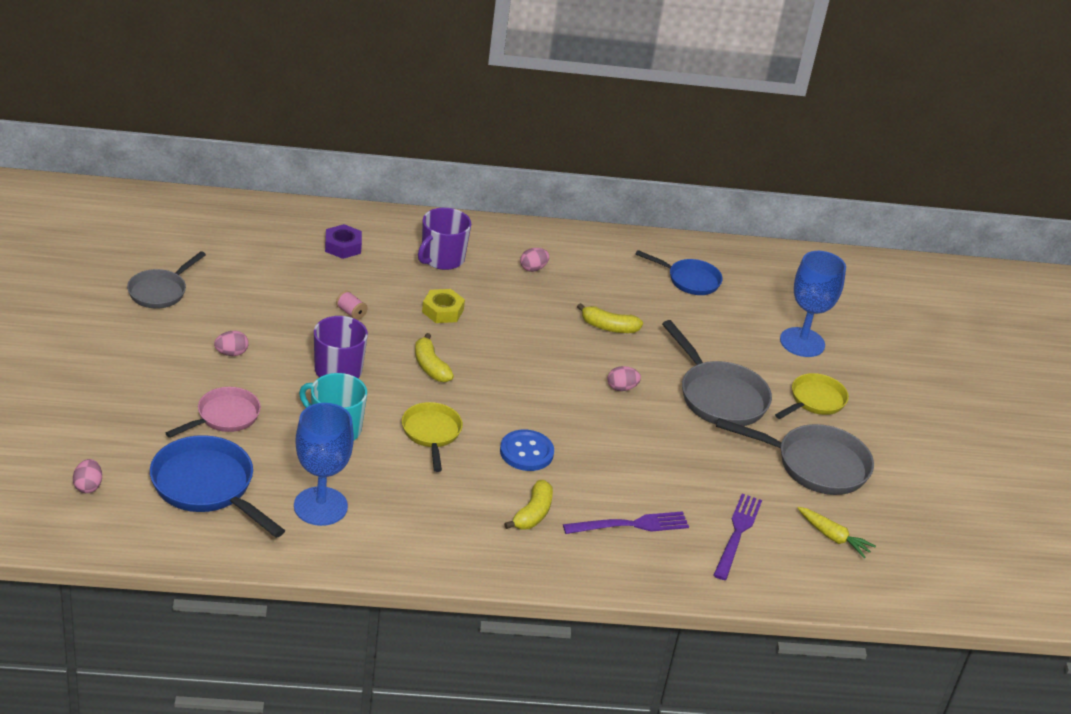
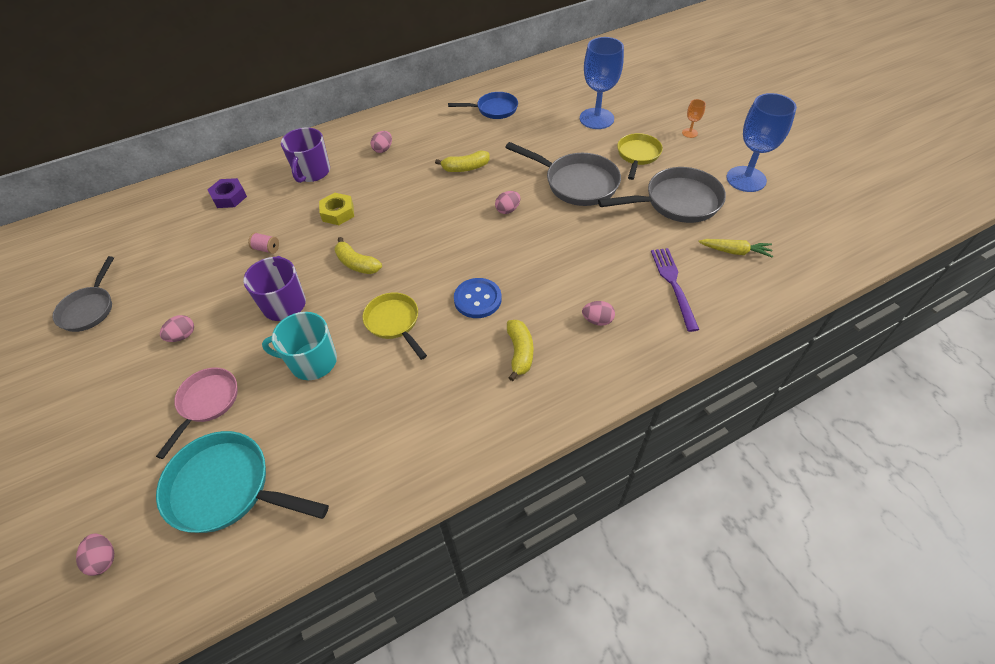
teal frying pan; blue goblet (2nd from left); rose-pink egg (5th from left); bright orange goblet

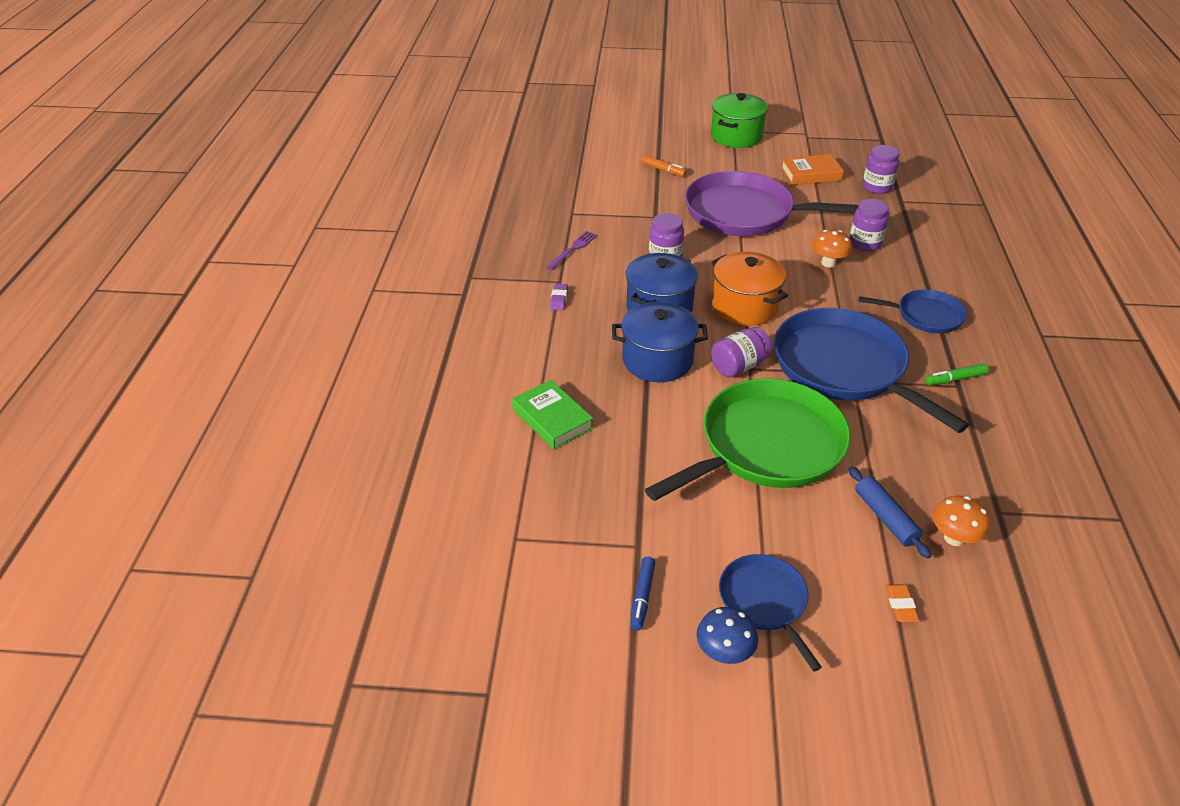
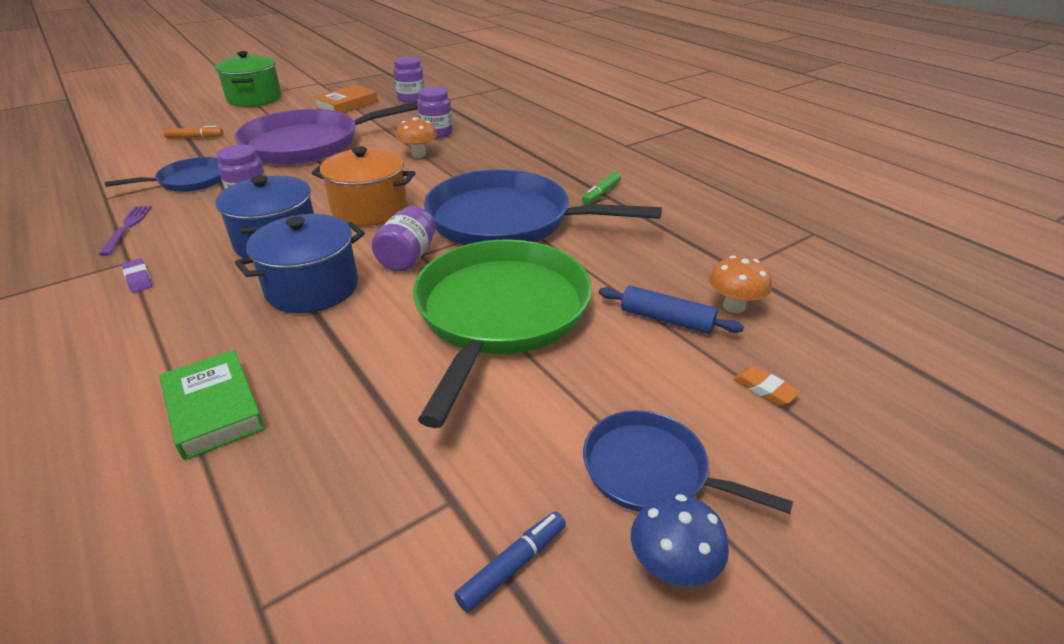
leaf-green book; blue marker pen; blue frying pan (1st from left)

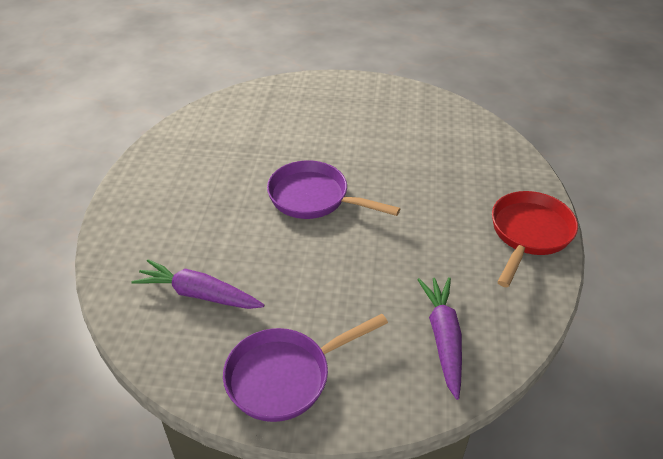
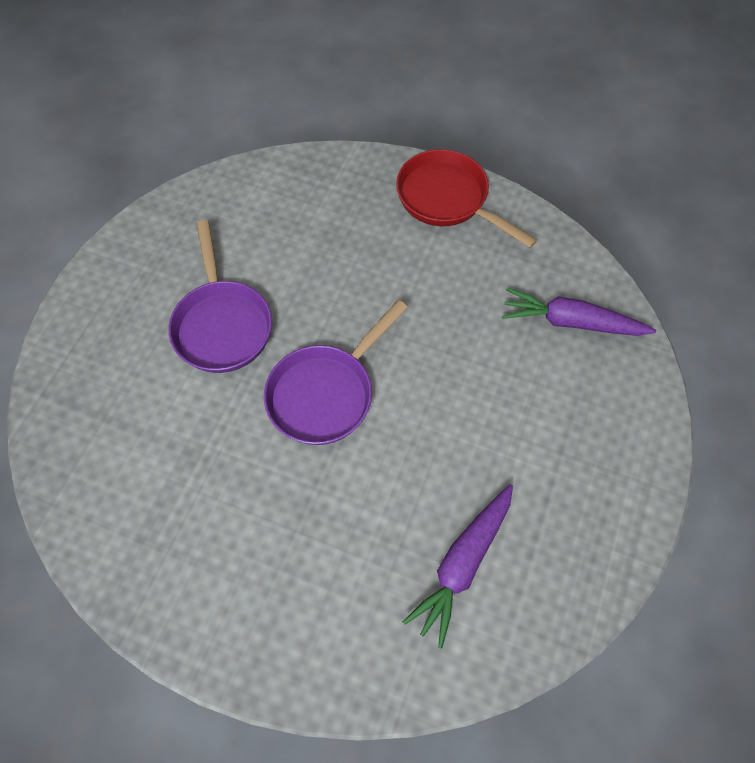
royal purple frying pan (1st from left)

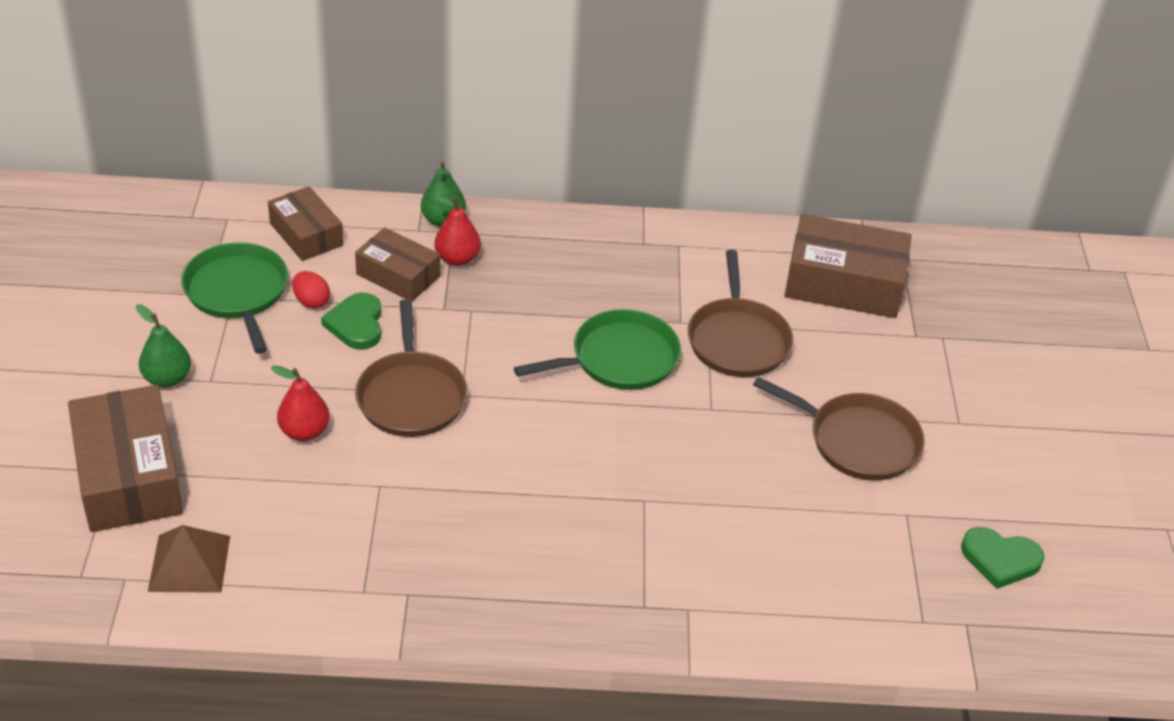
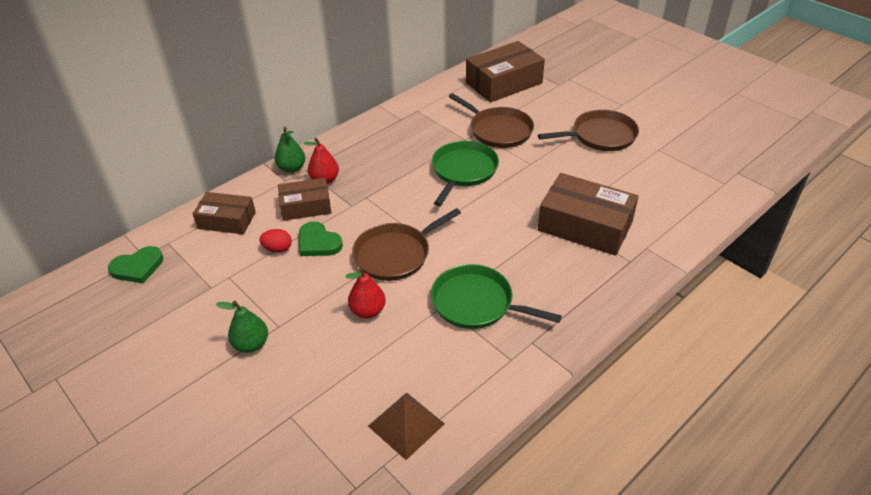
brown parcel (4th from left); leaf-green frying pan (2nd from left); brown frying pan (1st from left); leaf-green heart (1st from left)

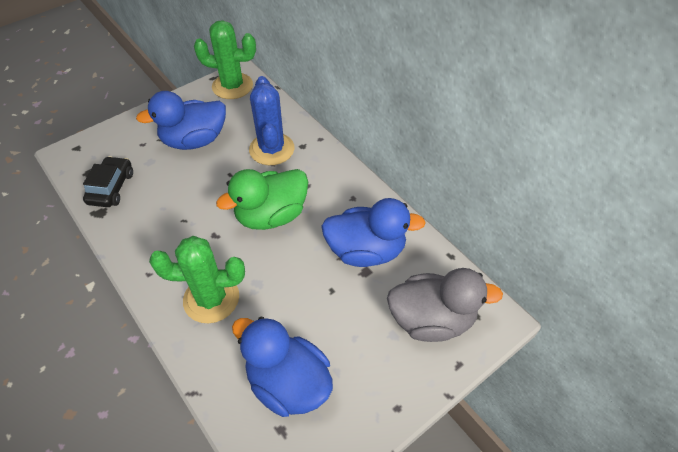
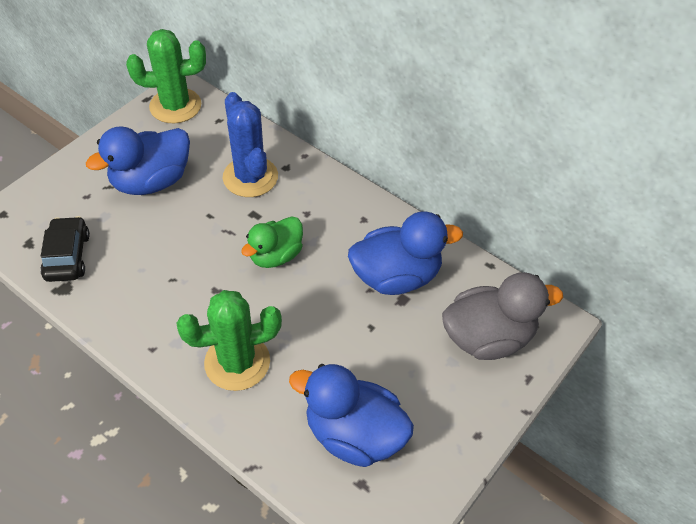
leaf-green toy duck

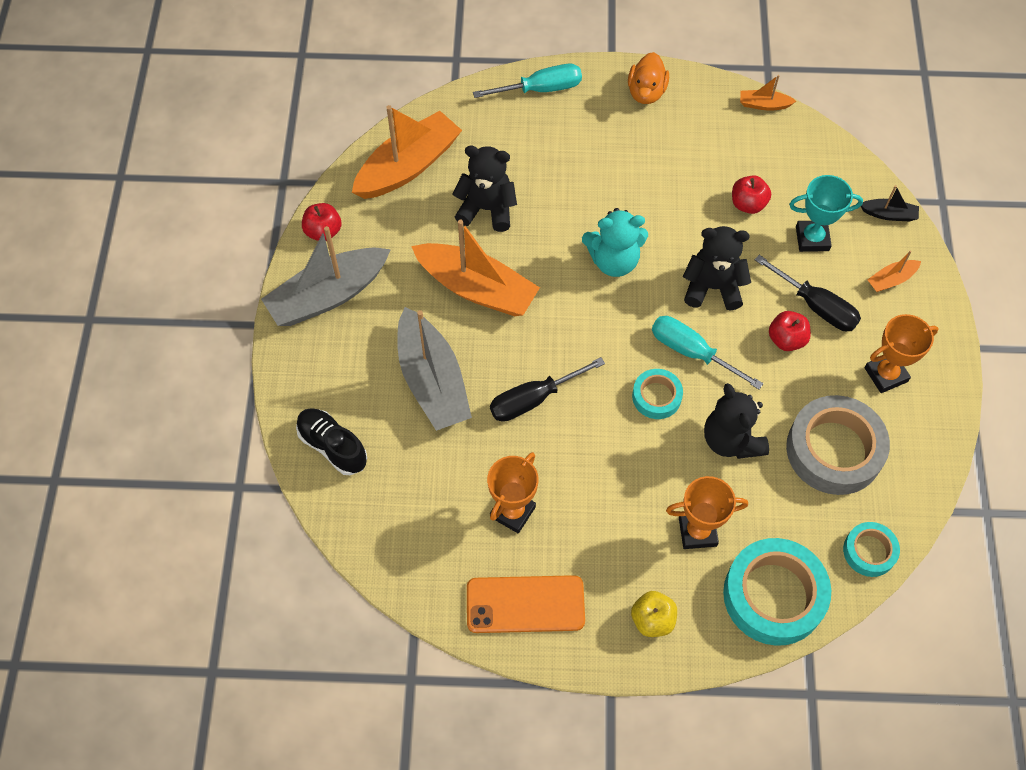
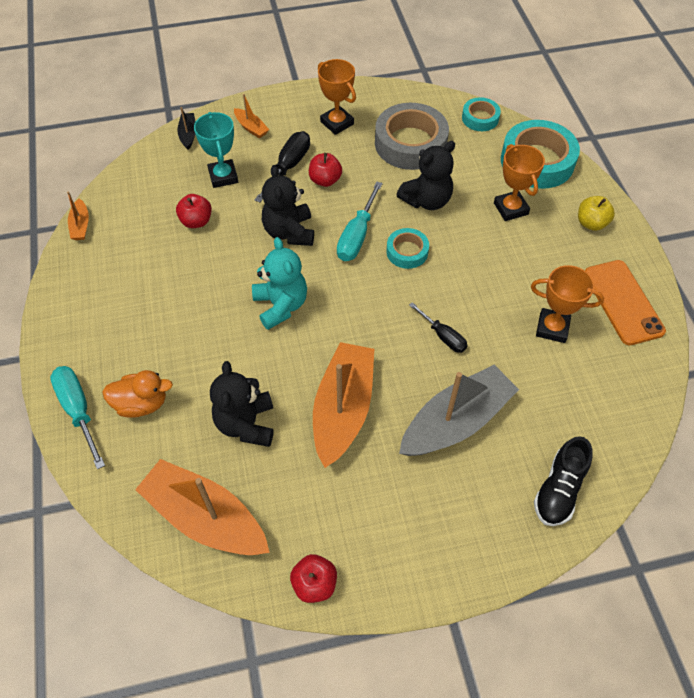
gray boat (1st from left in the first image); jet-black screwdriver (2nd from left); bright orange toy duck

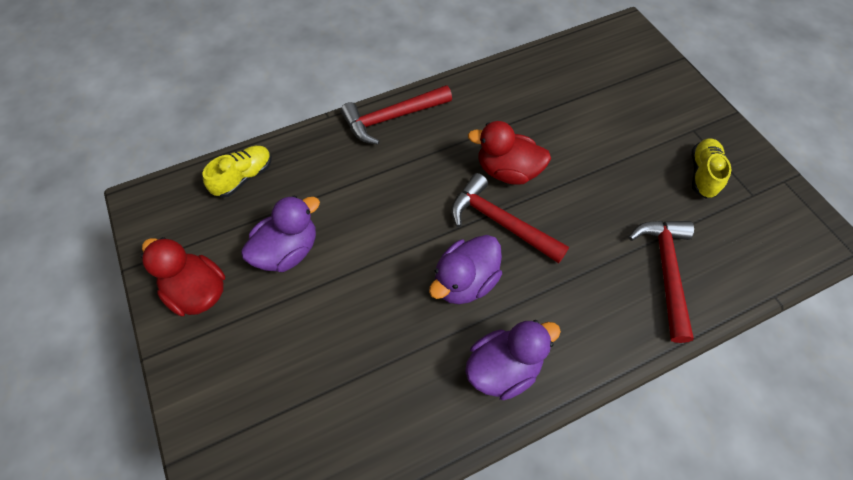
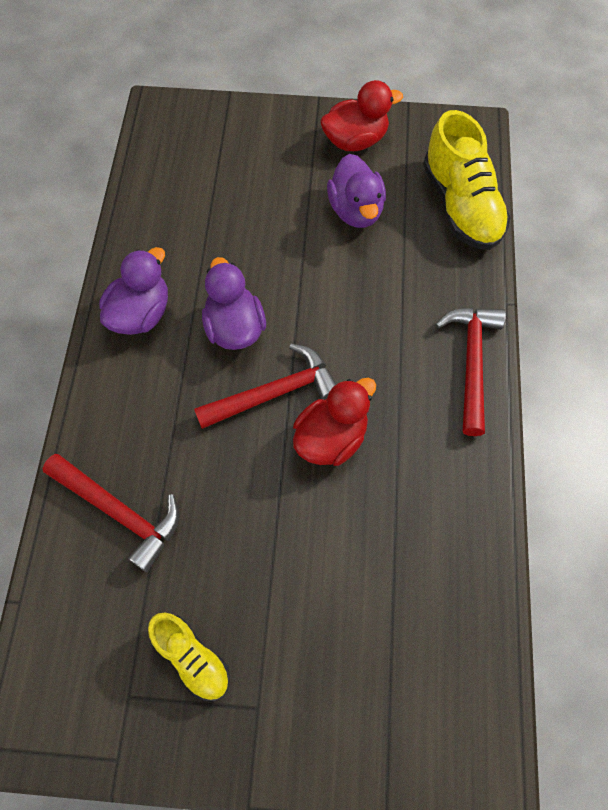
bright yellow shoe (2nd from left); royal purple toy duck (1st from left)

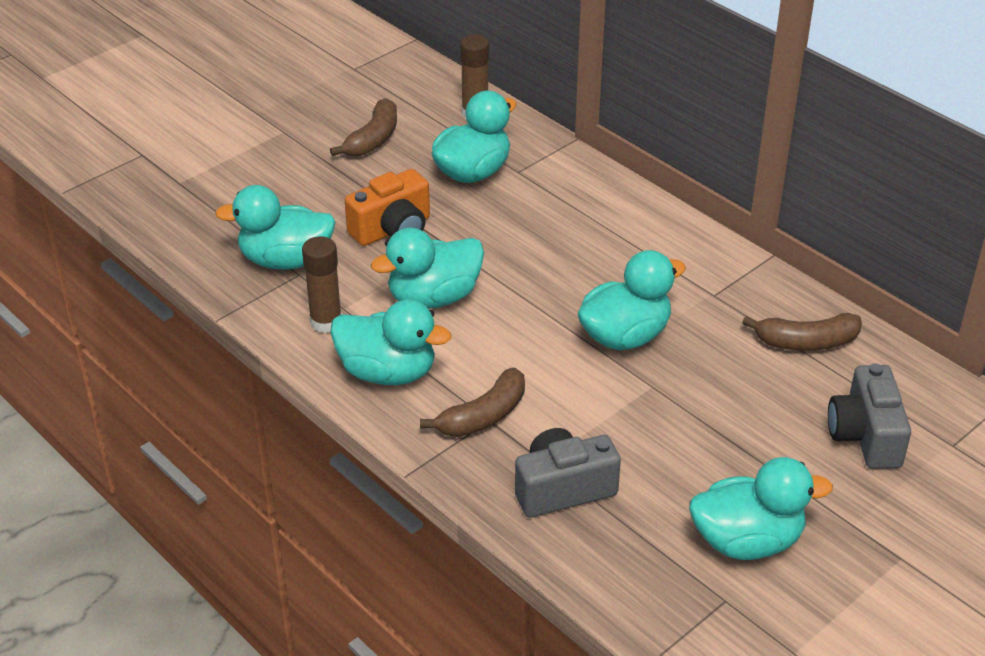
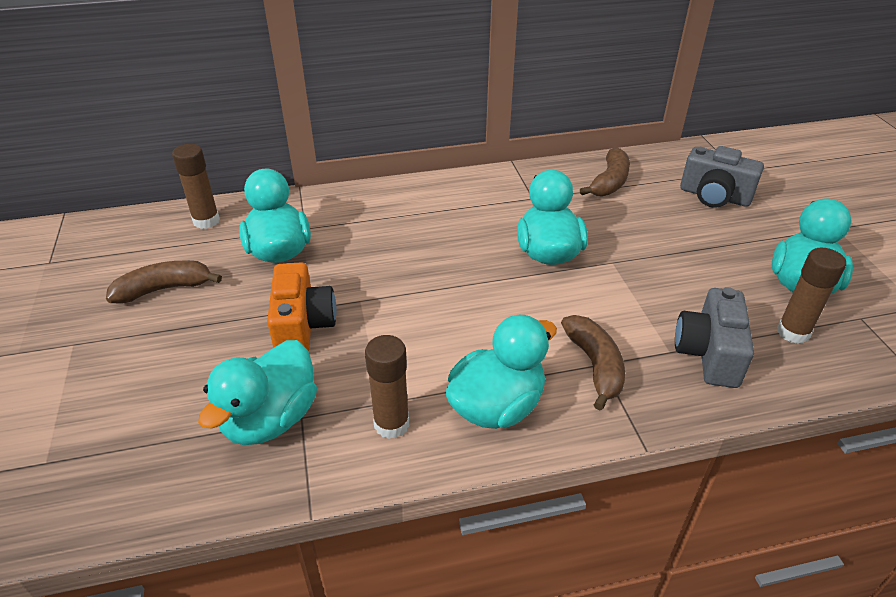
brown banana (1st from left); teal toy duck (3rd from left in the first image); brown glue stick (3rd from left)

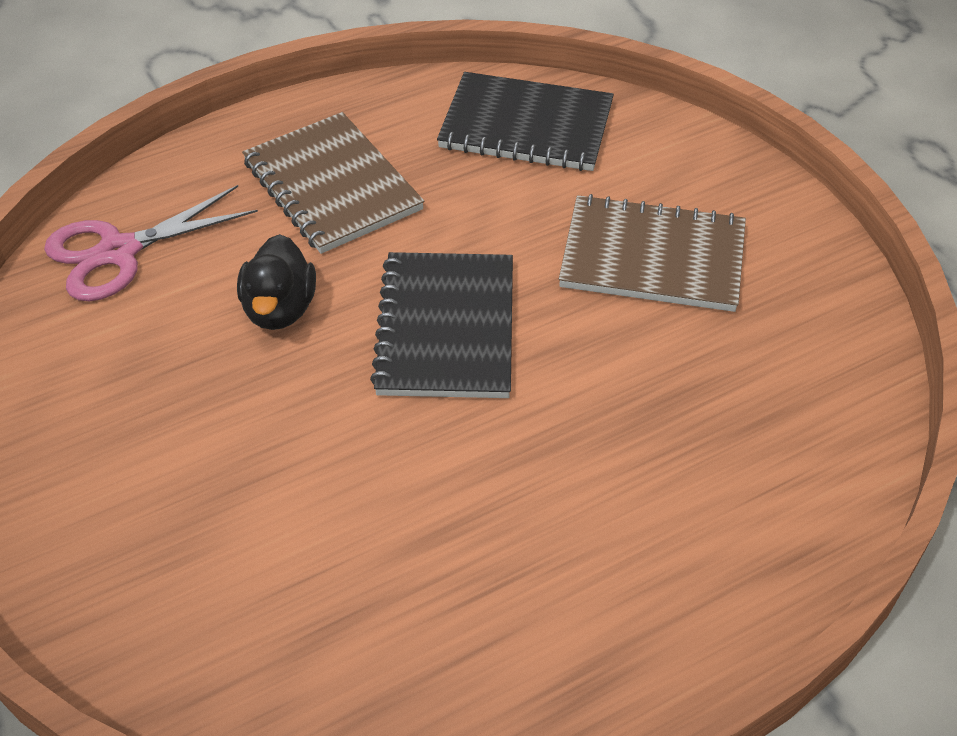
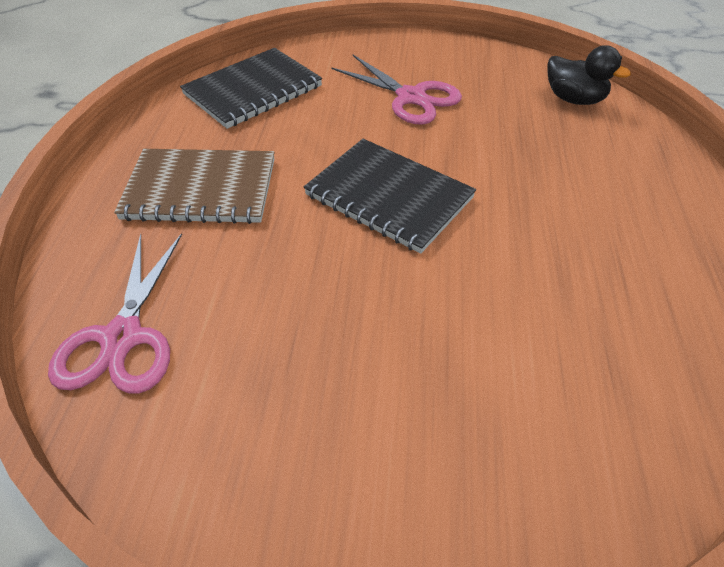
jet-black toy duck; rose-pink shears (2nd from left)

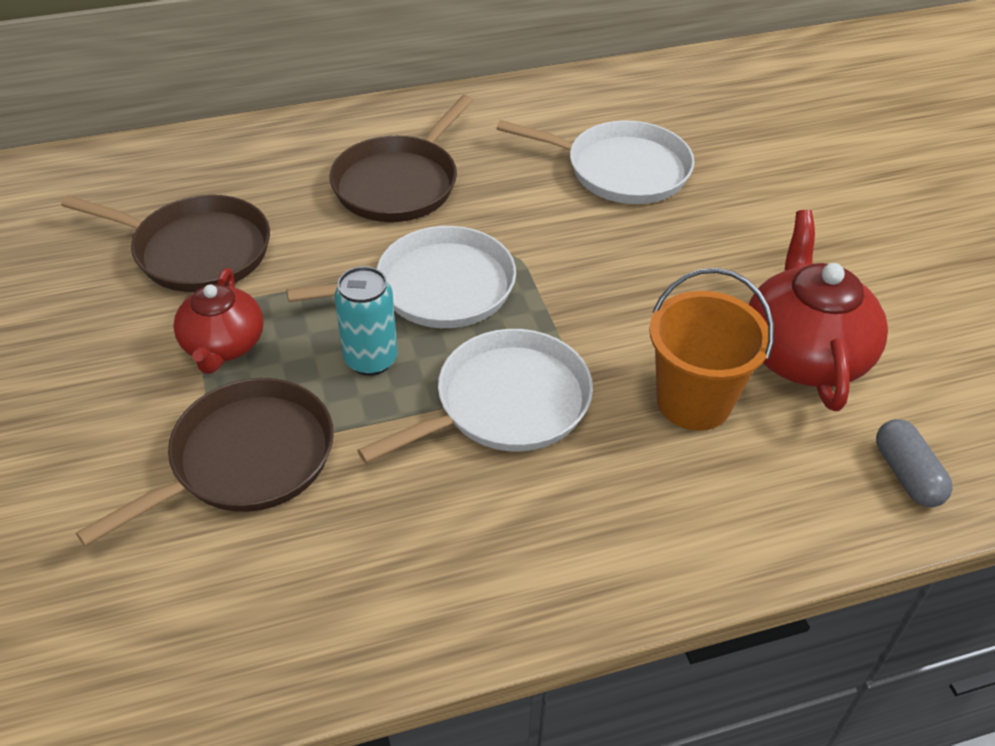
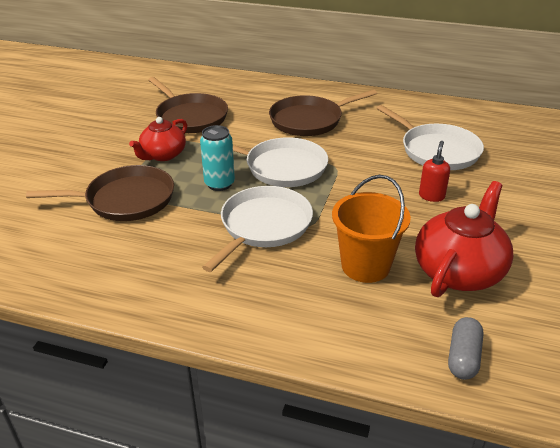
snow-white frying pan (1st from left); red pump bottle

